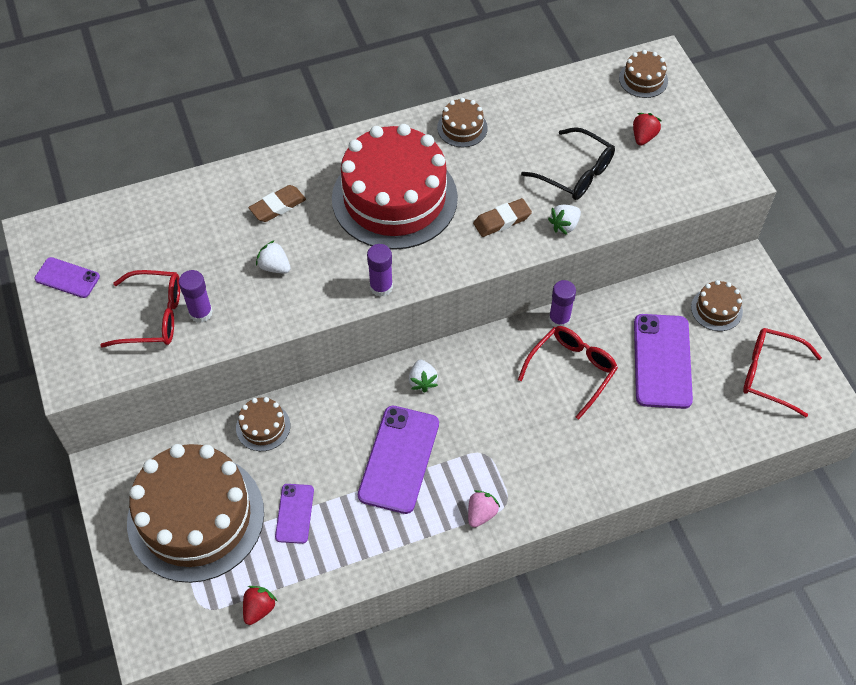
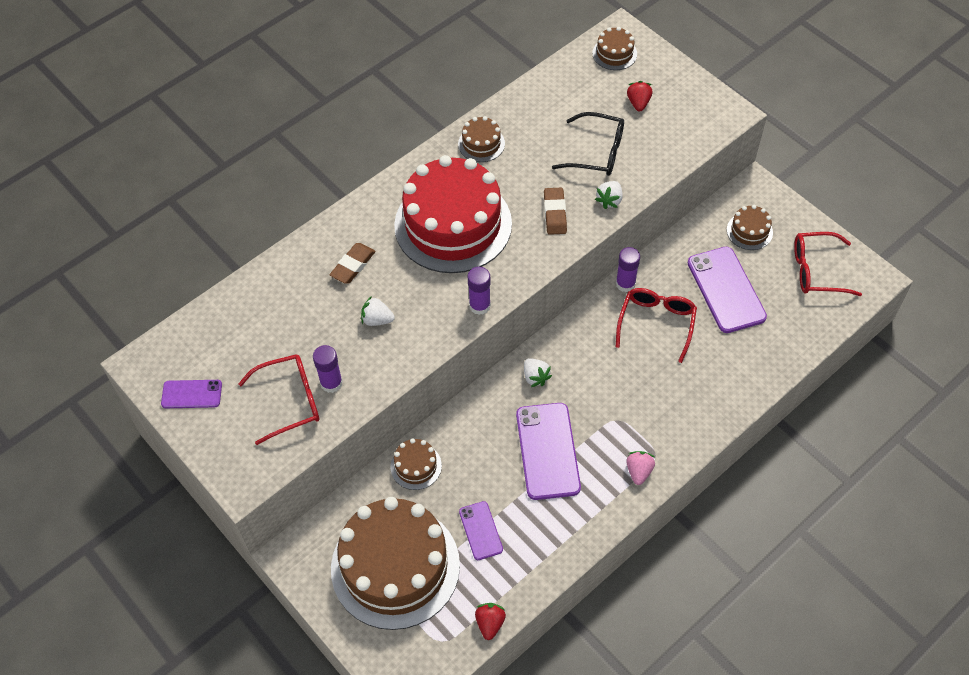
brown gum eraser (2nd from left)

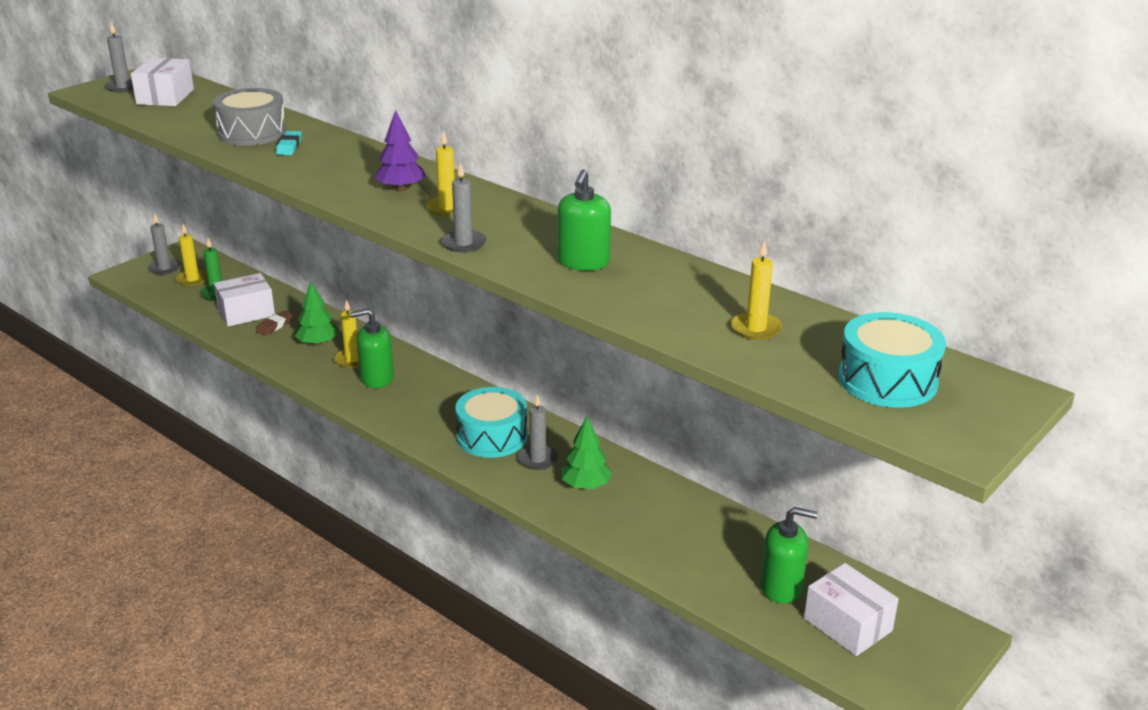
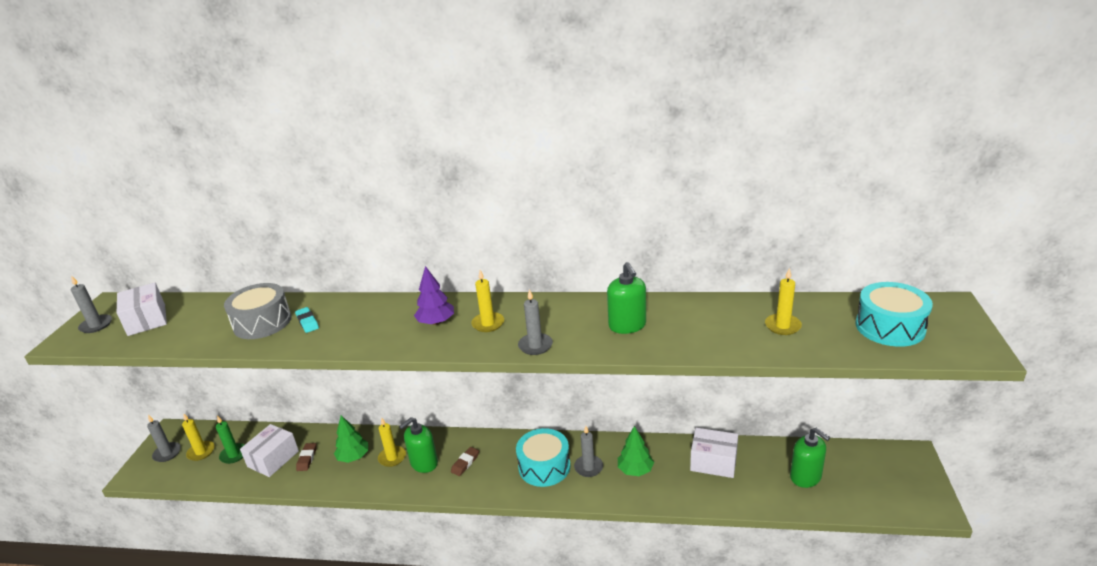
leaf-green pump bottle (3rd from left); snow-white parcel (3rd from left); brown gum eraser (2nd from left)

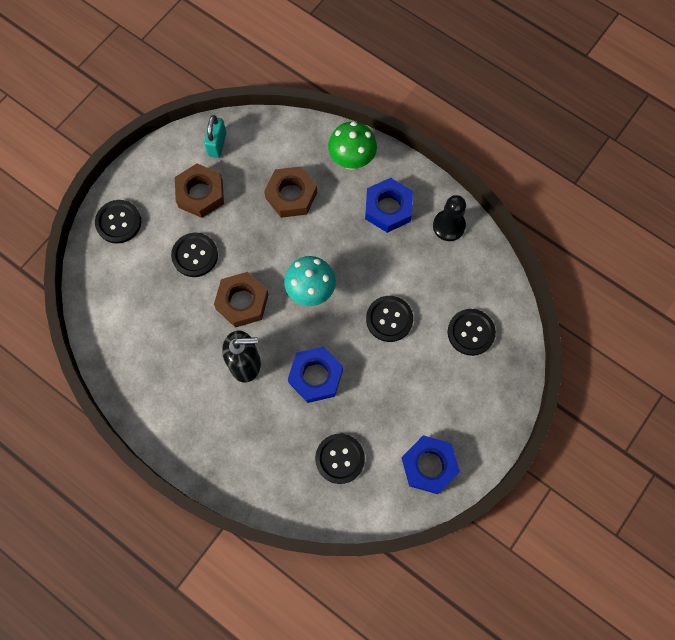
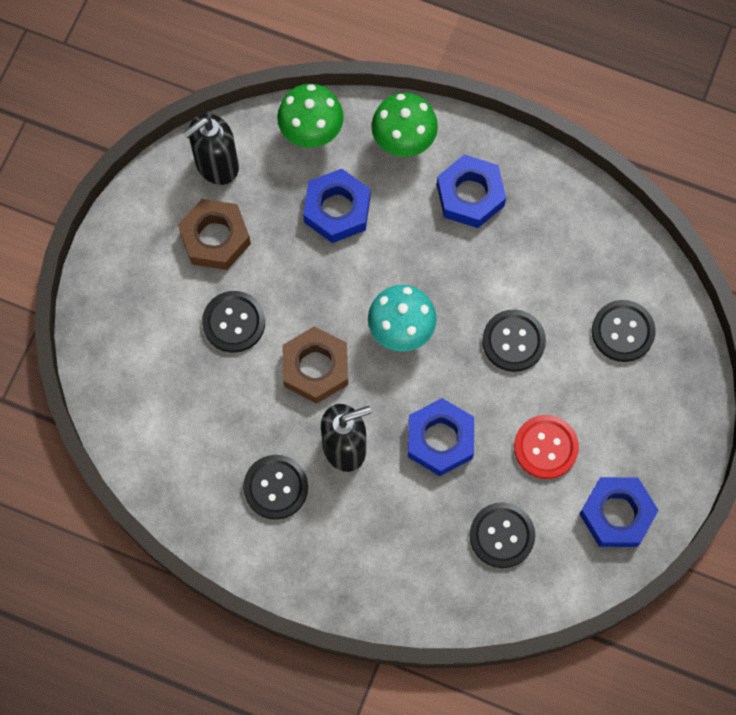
jet-black shirt button (2nd from left); jet-black pump bottle (1st from left); blue hexagon nut (1st from left); jet-black game pawn; leaf-green fungus (1st from left); red shirt button

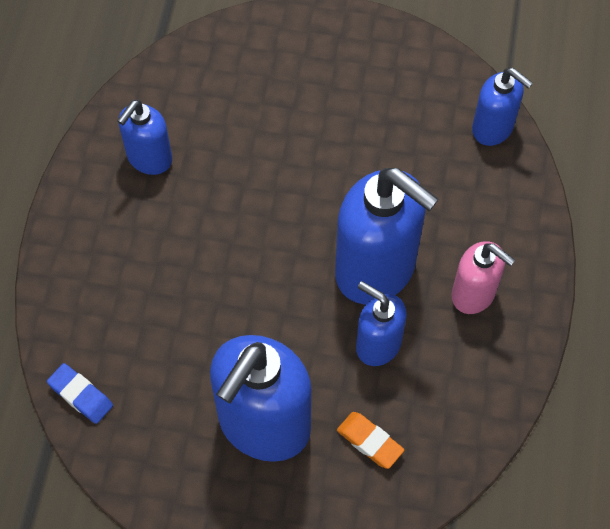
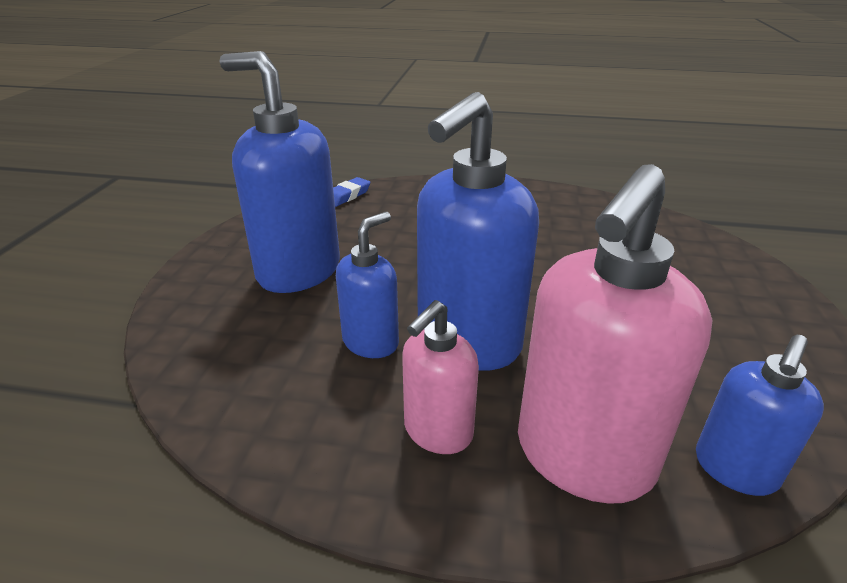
blue pump bottle (1st from left in the first image); bright orange gum eraser; rose-pink pump bottle (2nd from left)

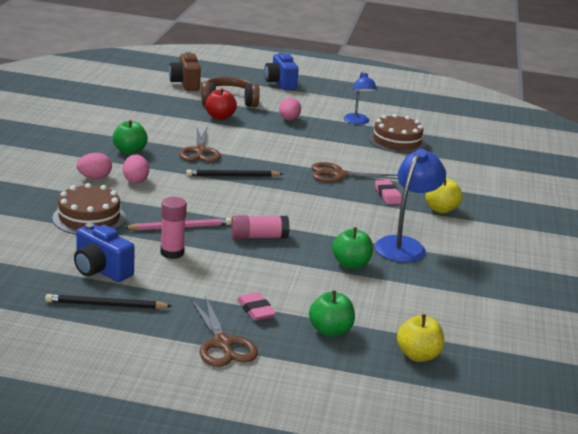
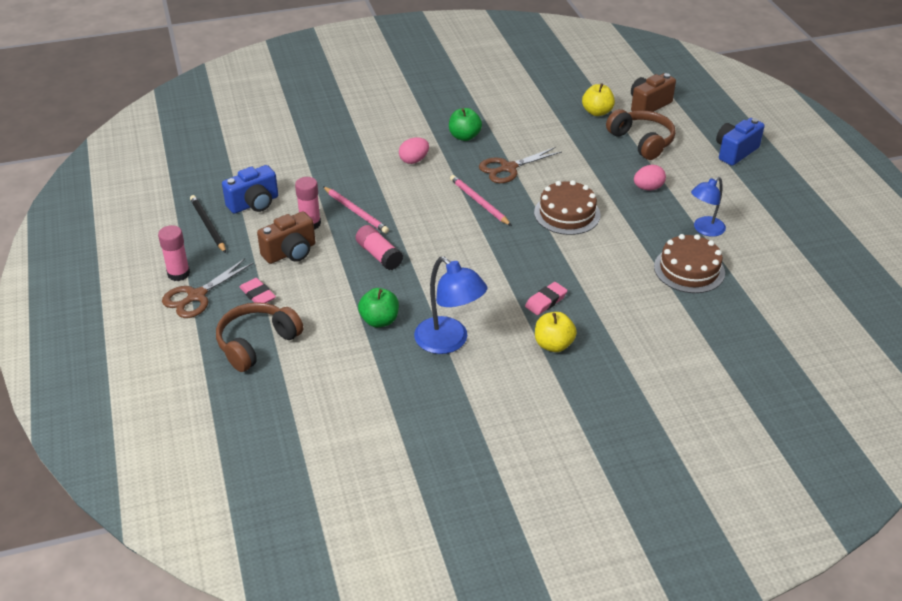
brown gateau (1st from left); blue camera (1st from left); rose-pink egg (1st from left in the first image); rose-pink lead pencil (2nd from left); red apple; rose-pink gum eraser (1st from left); brown headset (1st from left); brown shears (3rd from left in the first image); blue lamp (1st from left); bright yellow apple (2nd from left); rose-pink glue stick (1st from left); brown camera (1st from left)

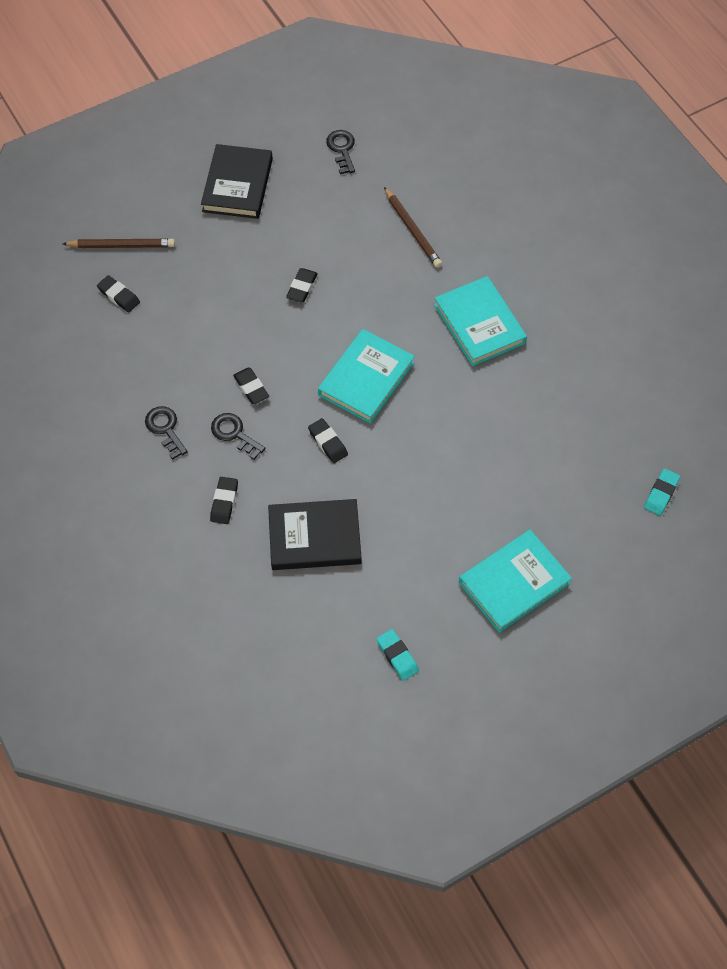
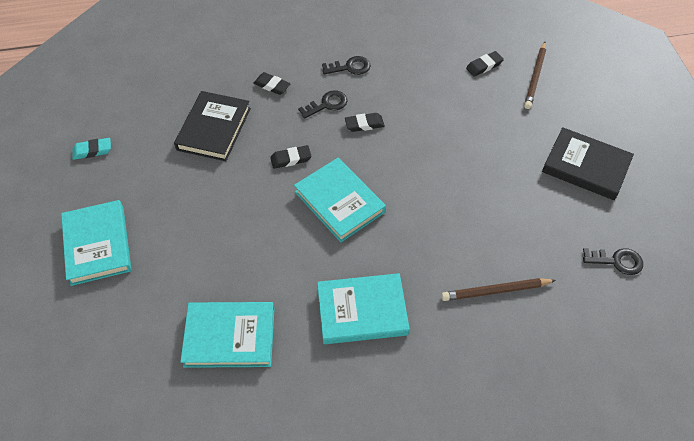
jet-black gum eraser (4th from left in the first image); teal gum eraser (2nd from left in the first image); teal book (2nd from left)

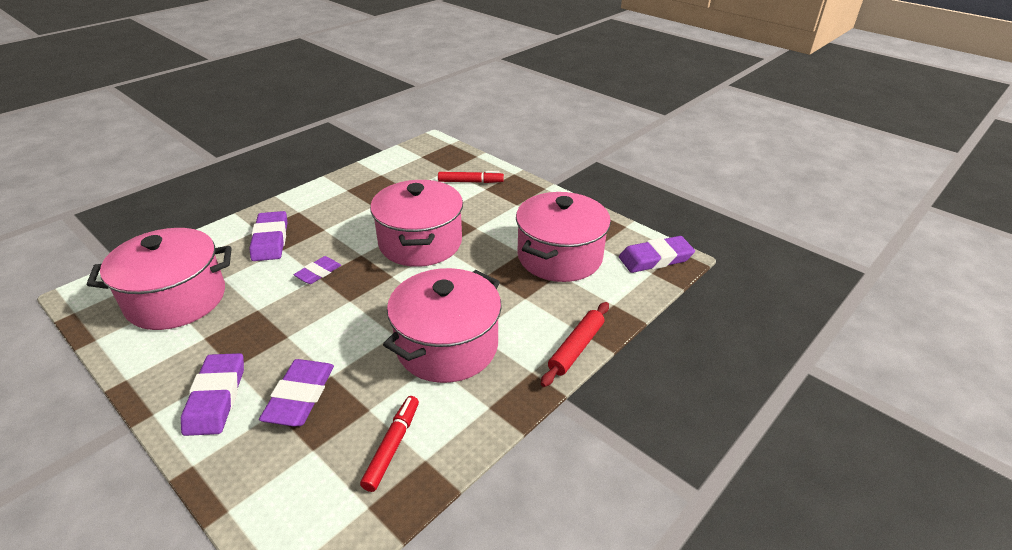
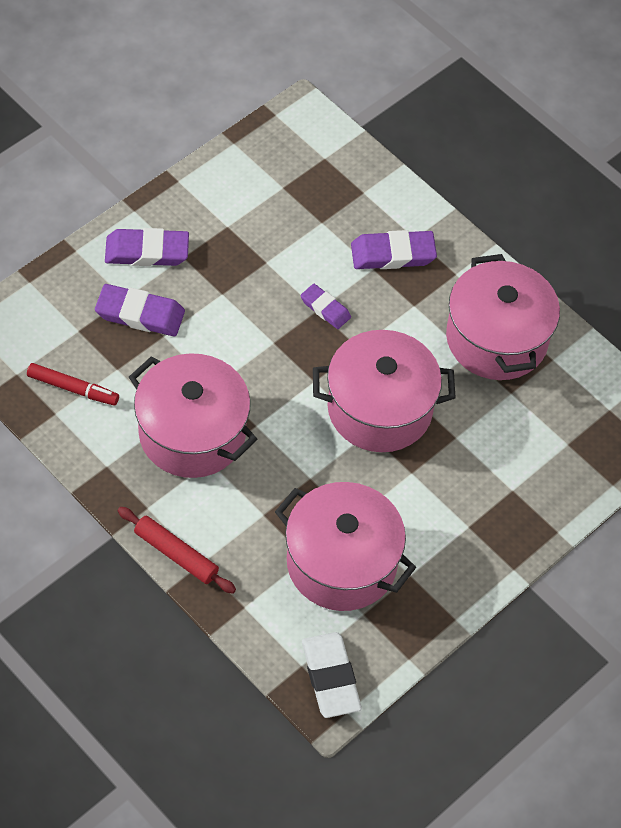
rose-pink stockpot (4th from left); red marker pen (2nd from left in the first image); snow-white gum eraser

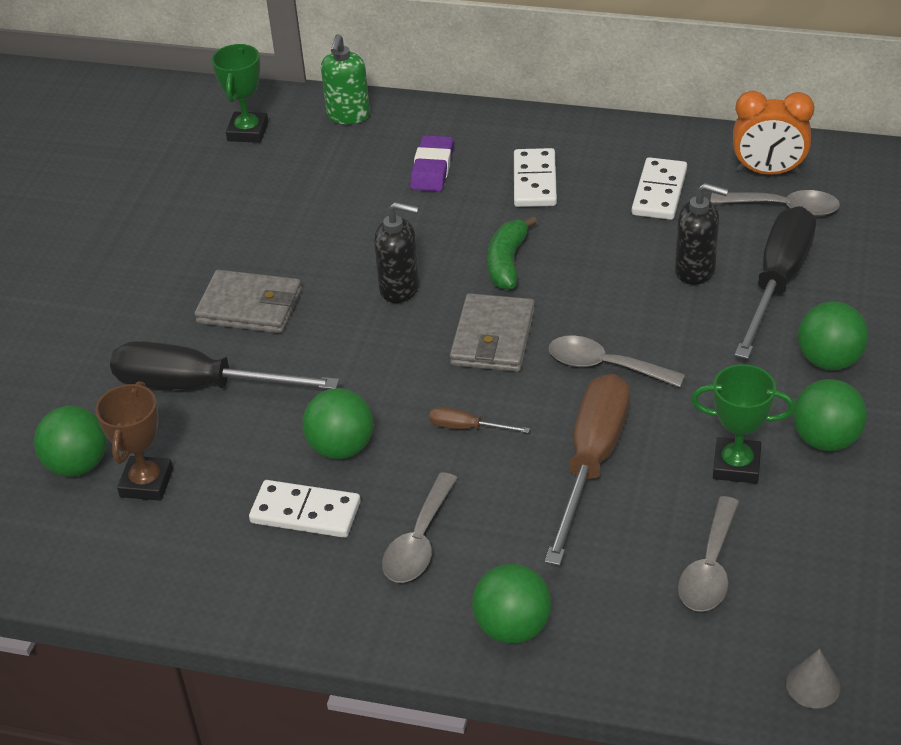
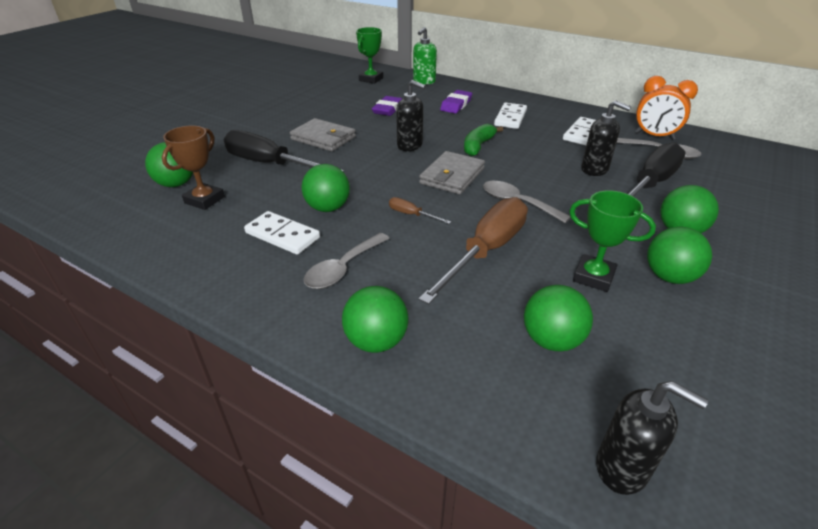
leaf-green sphere (4th from left); jet-black pump bottle (3rd from left); royal purple gum eraser (1st from left)

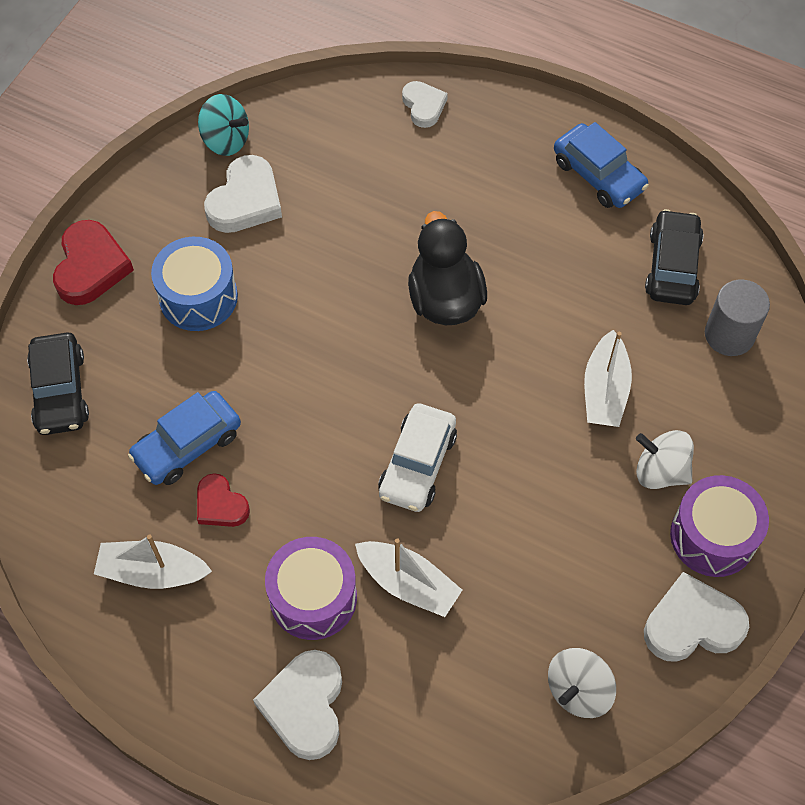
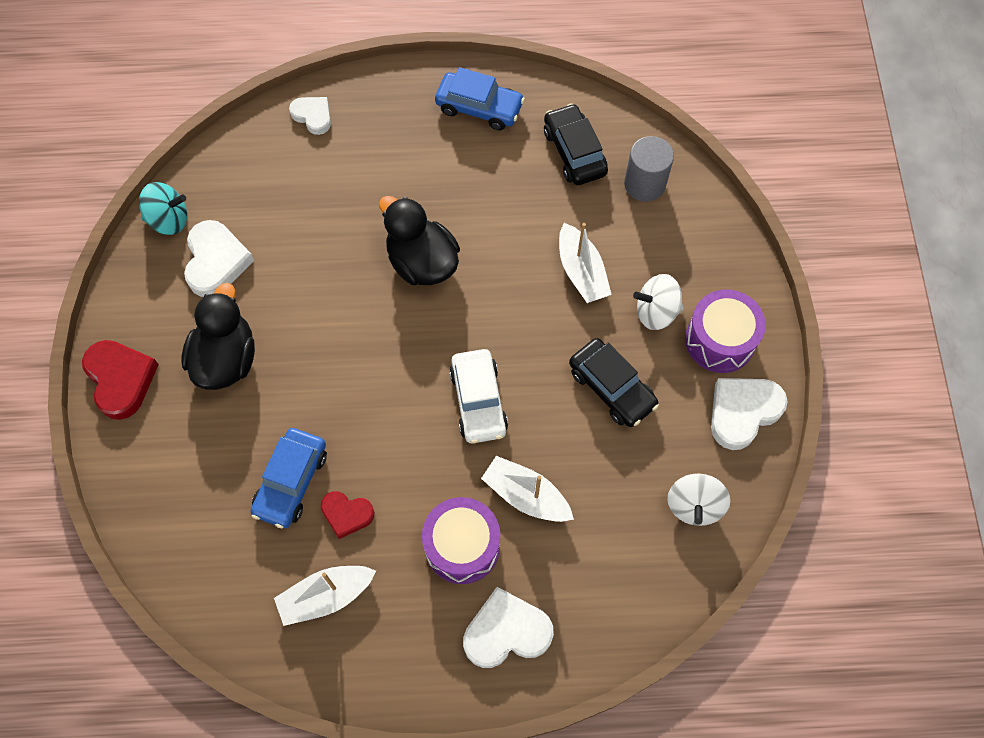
jet-black automobile (2nd from left); jet-black toy duck (1st from left); snow-white heart (3rd from left); snow-white boat (2nd from left)

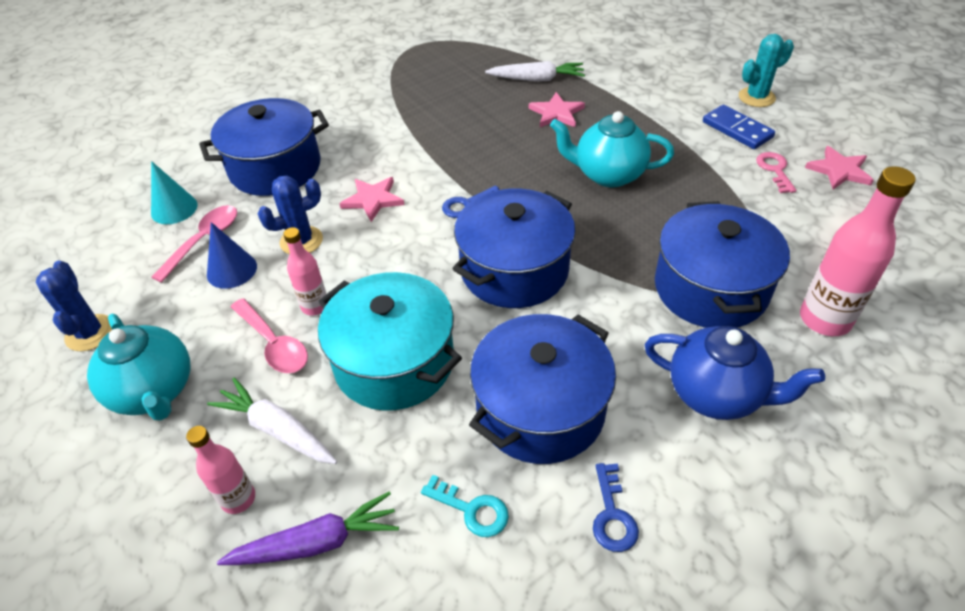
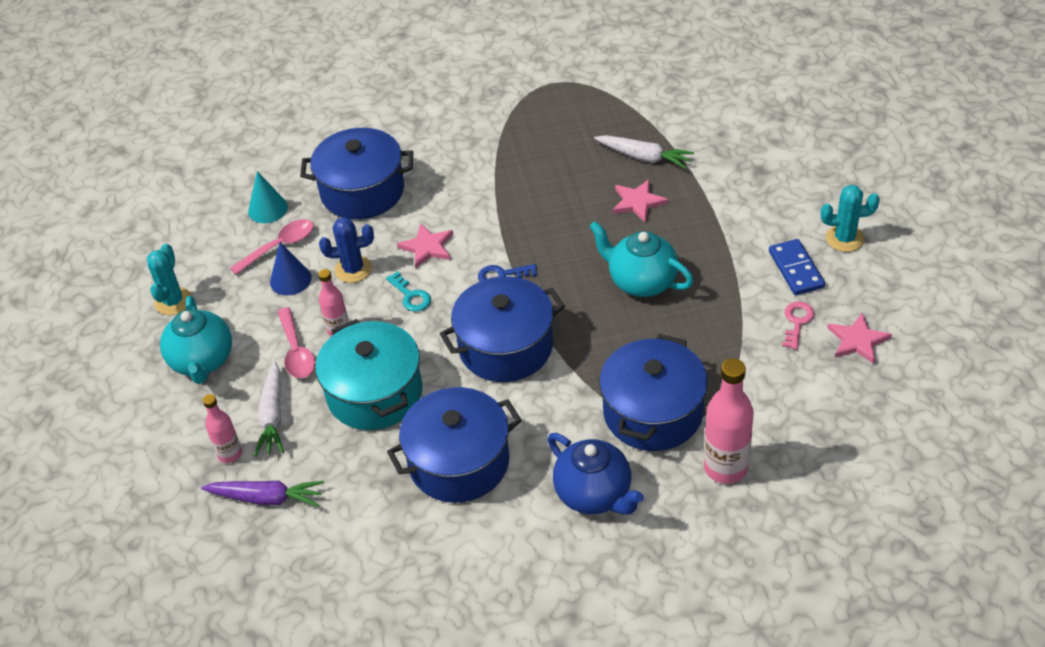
teal cactus (1st from left); snow-white toy carrot (1st from left); teal door key; blue door key (2nd from left in the first image)

